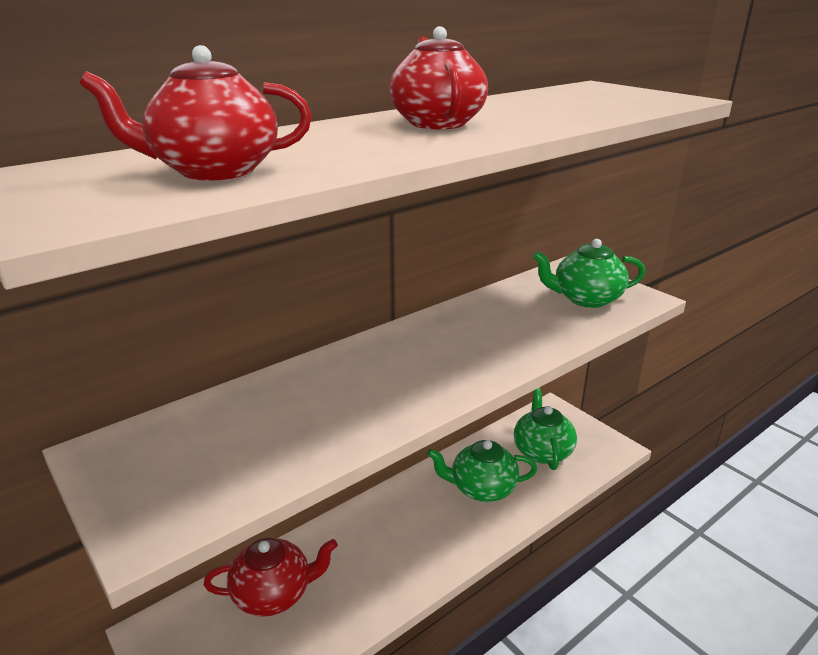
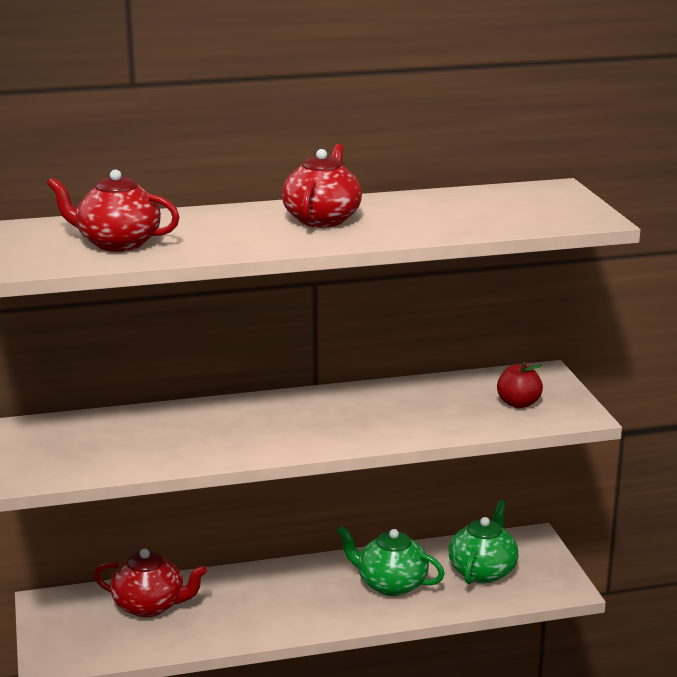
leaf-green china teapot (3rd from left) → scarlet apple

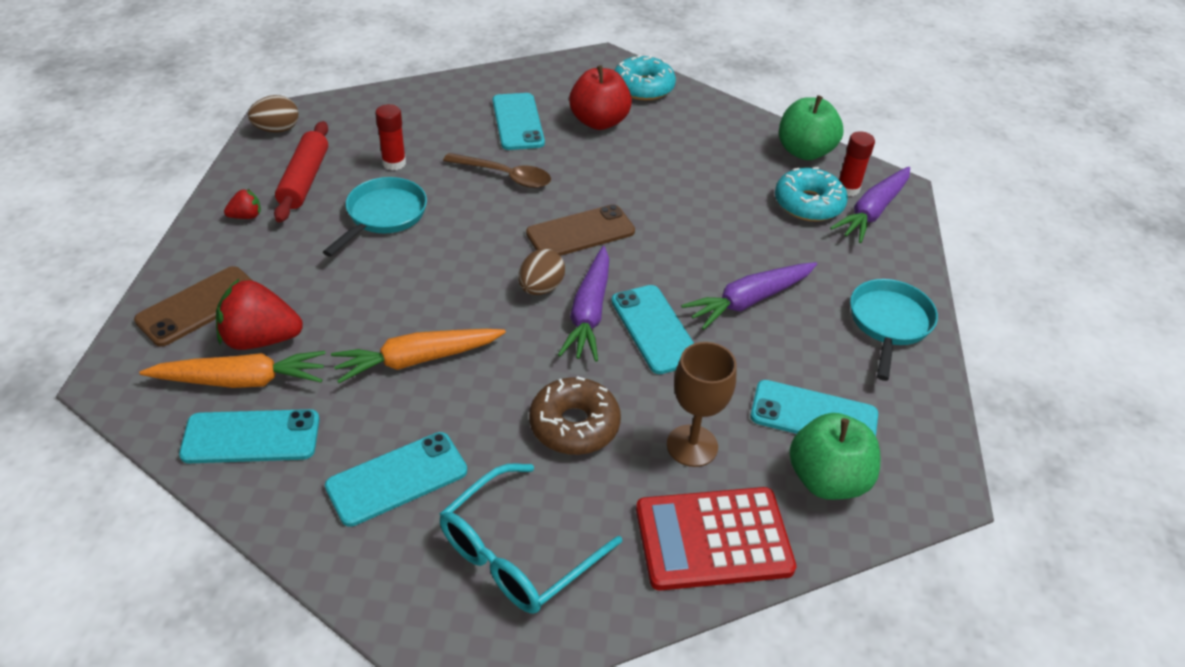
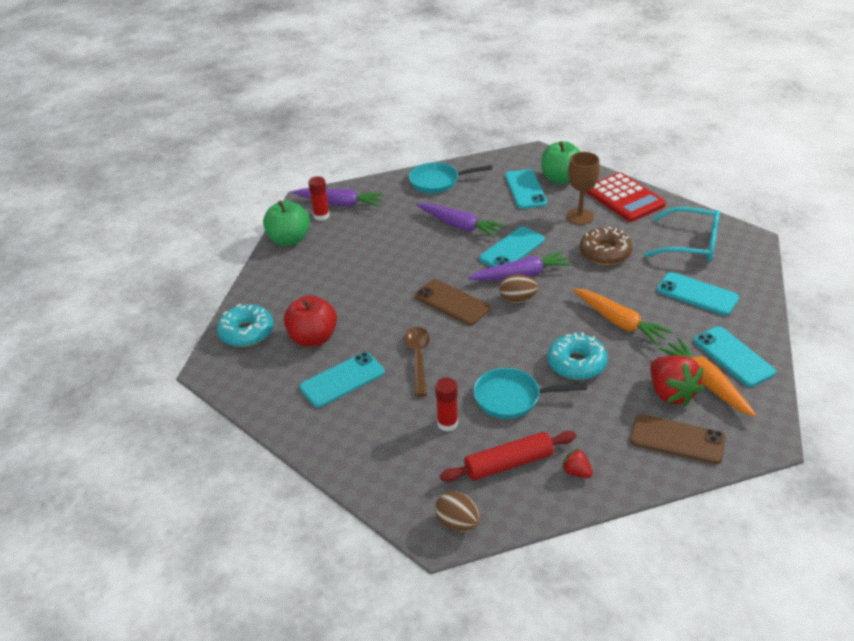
turquoise doughnut (2nd from left), moved

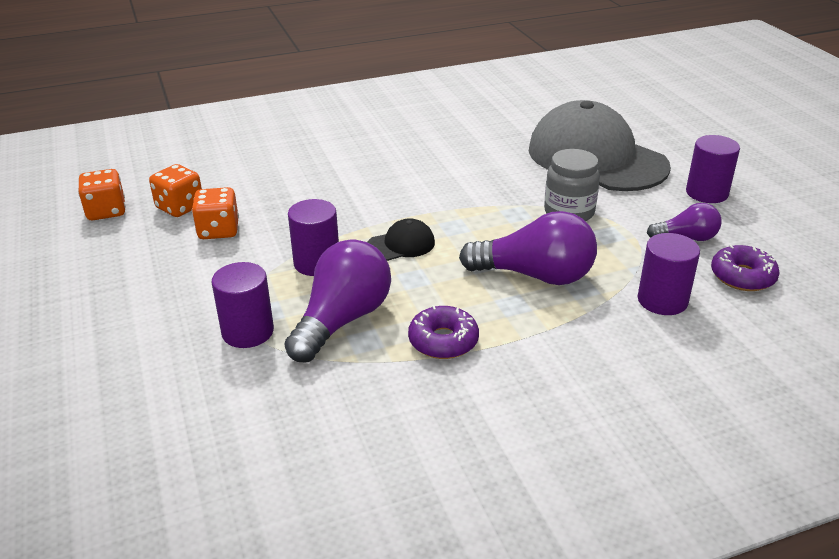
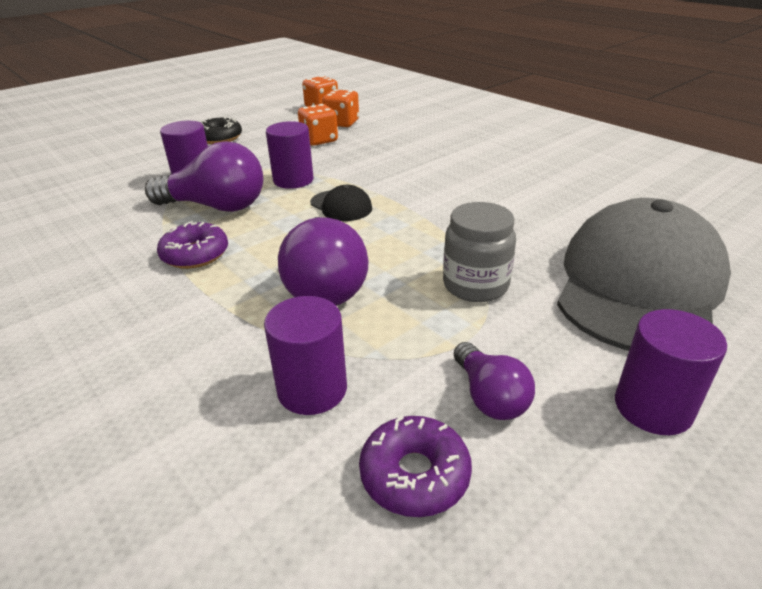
- → jet-black doughnut

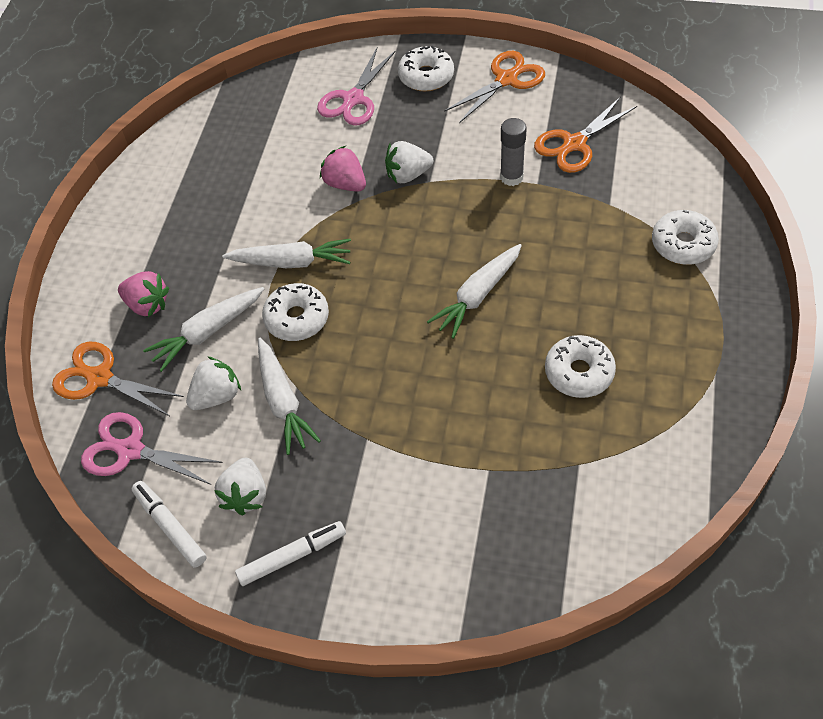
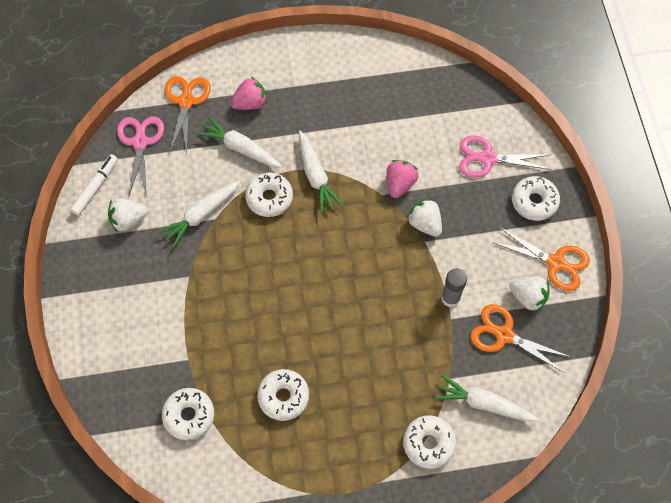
rose-pink strawberry (1st from left), 120 degrees counterclockwise
white strawberry (1st from left in the first image) → white strawberry (3rd from left), moved
white marker (2nd from left) → -
white root vegetable (4th from left), moved
- → white doughnut (1st from left)

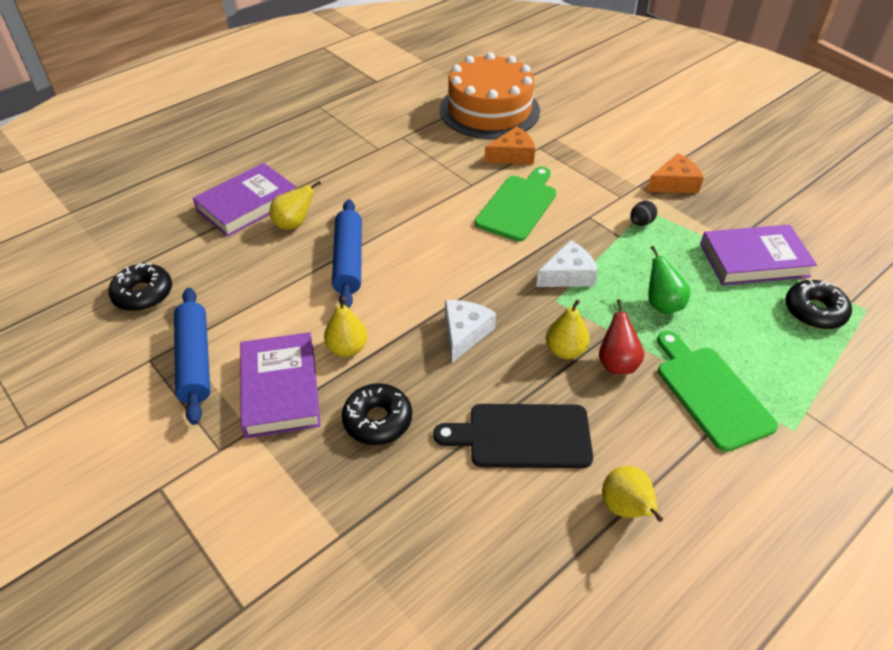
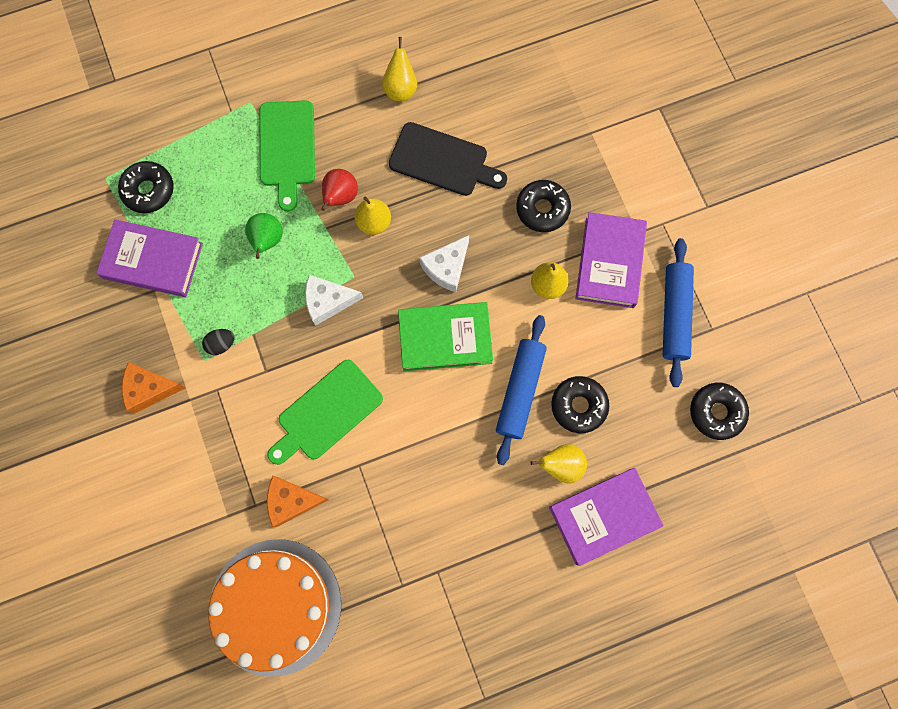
- → leaf-green hardback
- → jet-black doughnut (3rd from left)

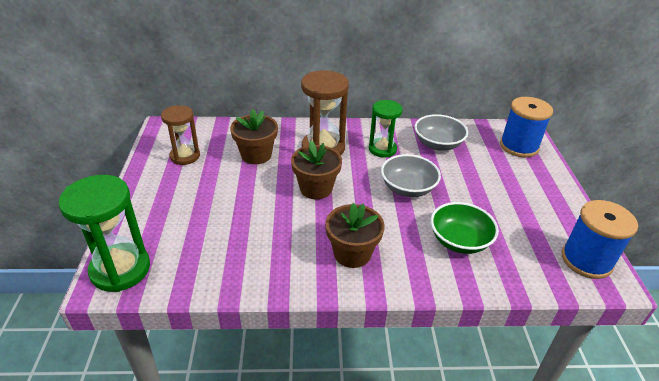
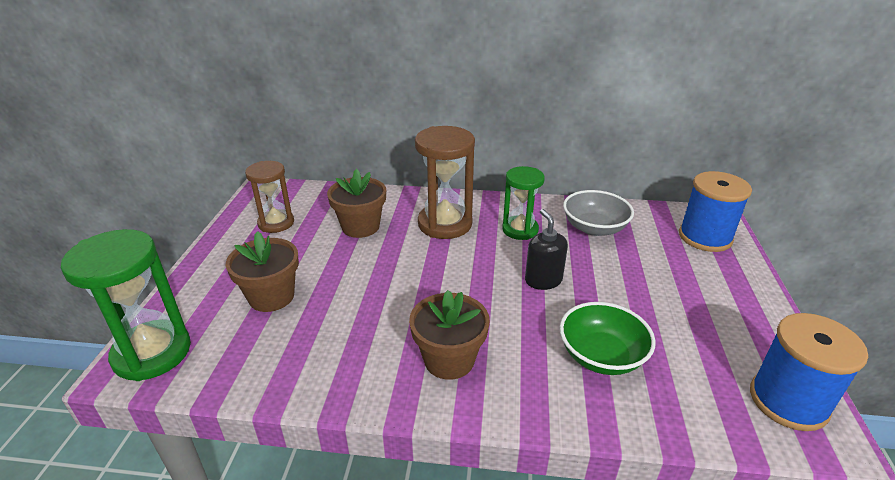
dark brown potted plant (2nd from left in the first image) → dark brown potted plant (1st from left), moved
gray deep dish (1st from left) → jet-black soap dispenser

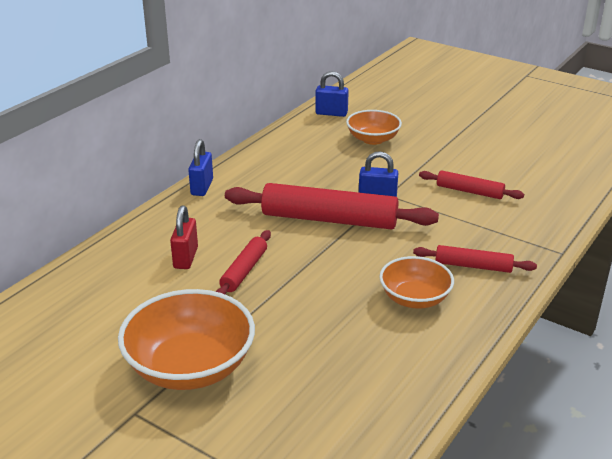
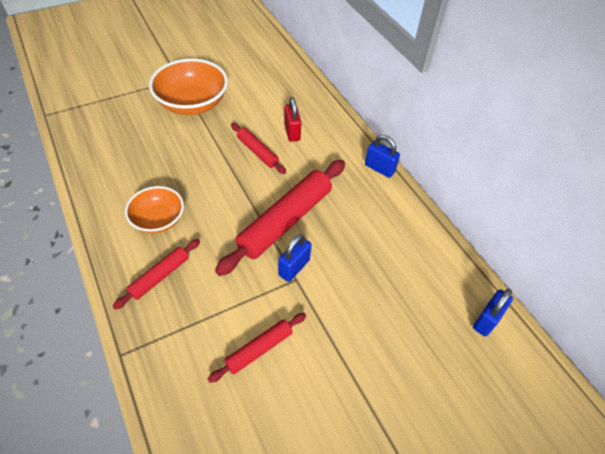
scarlet lock, 45 degrees clockwise
orange-coloured deep dish (2nd from left) → -

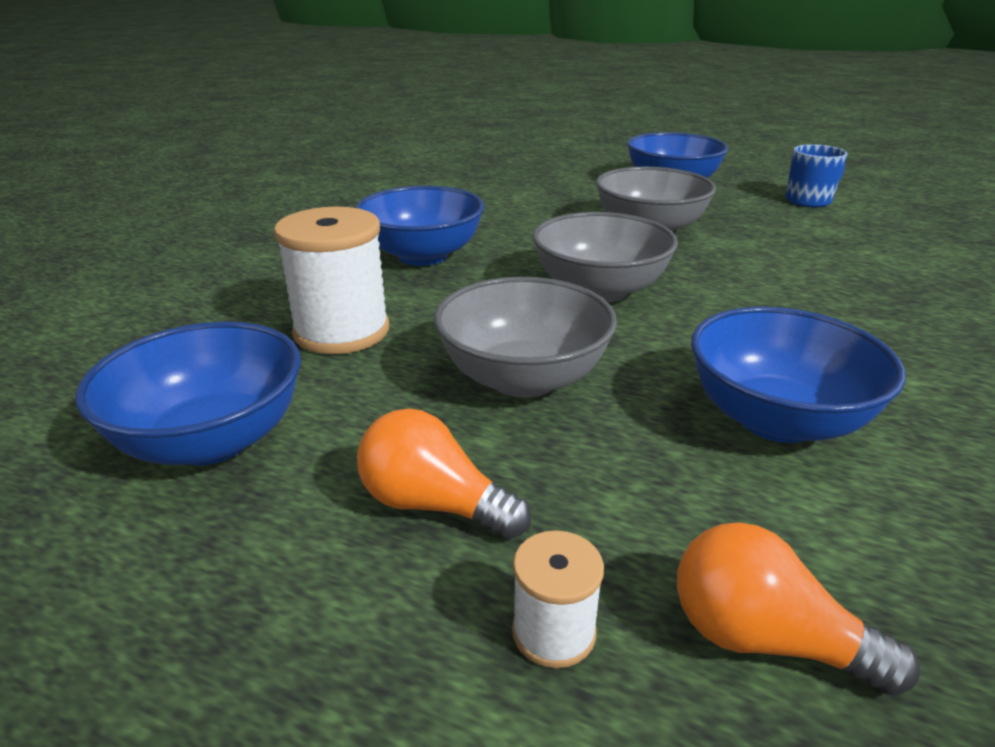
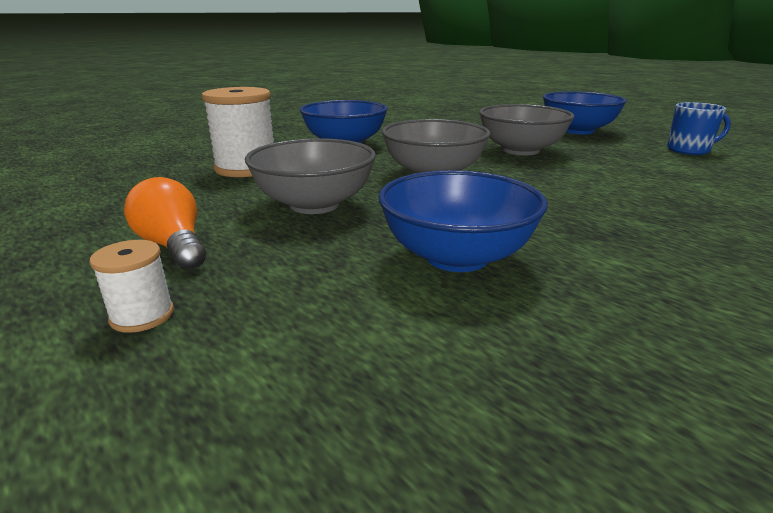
royal blue deep dish (1st from left) → -
orange-coloured light bulb (2nd from left) → -

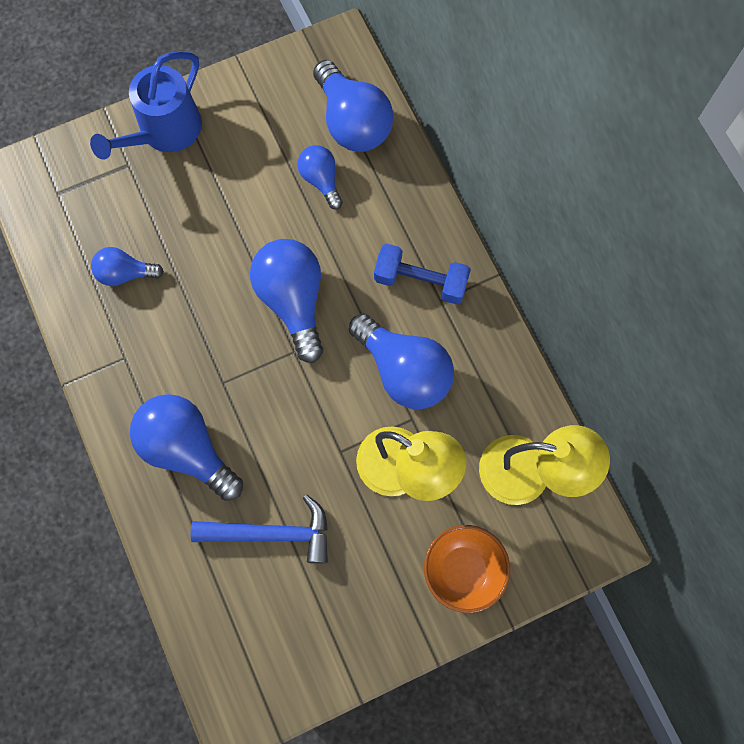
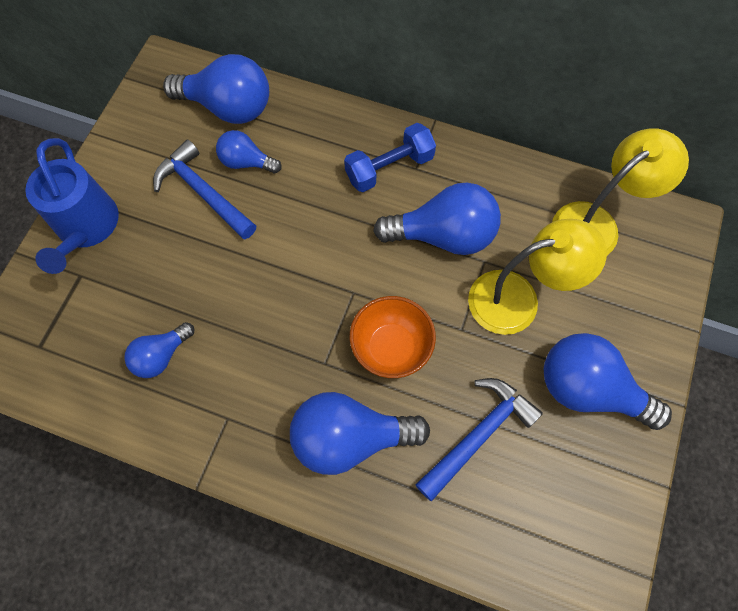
royal blue light bulb (3rd from left in the first image) → royal blue light bulb (6th from left), moved
orange-coloured deep dish, moved
- → royal blue claw hammer (1st from left)

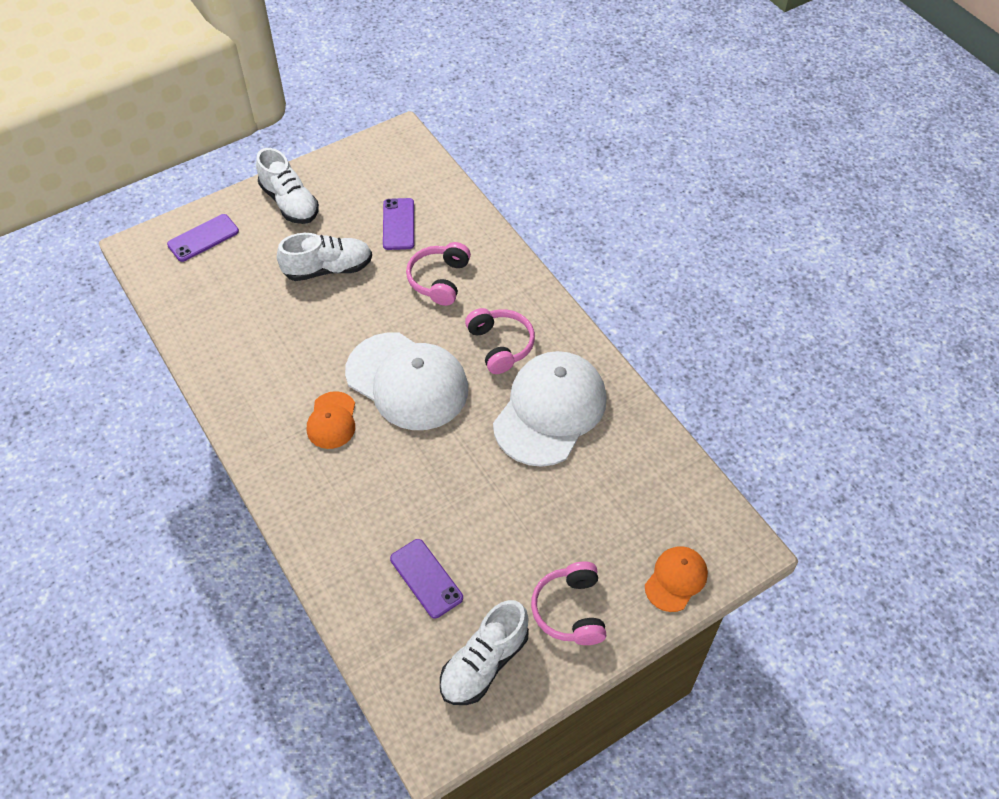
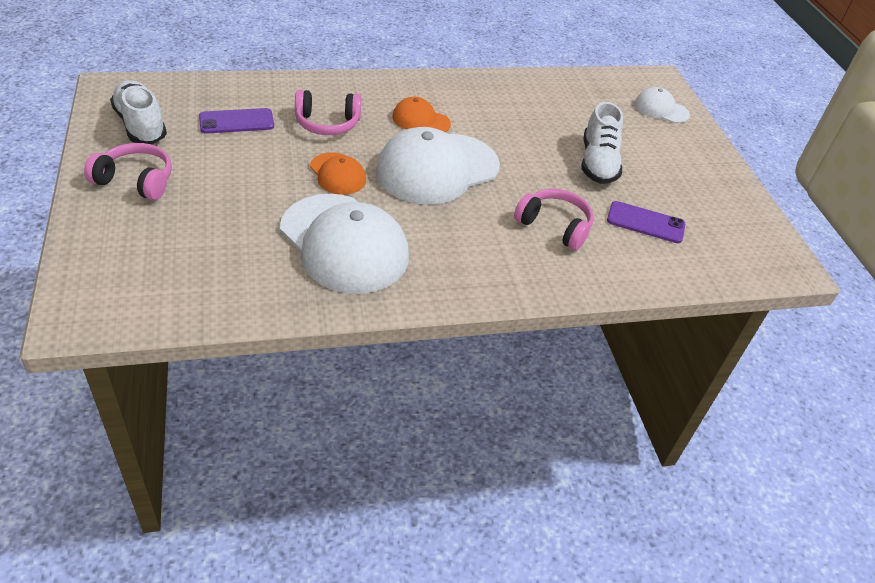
violet phone (1st from left) → white peaked cap (3rd from left)
white lace-up shoe (1st from left) → -
rose-pink headphones (2nd from left), moved
orange-coloured peaked cap (2nd from left in the first image) → orange-coloured peaked cap (1st from left), moved

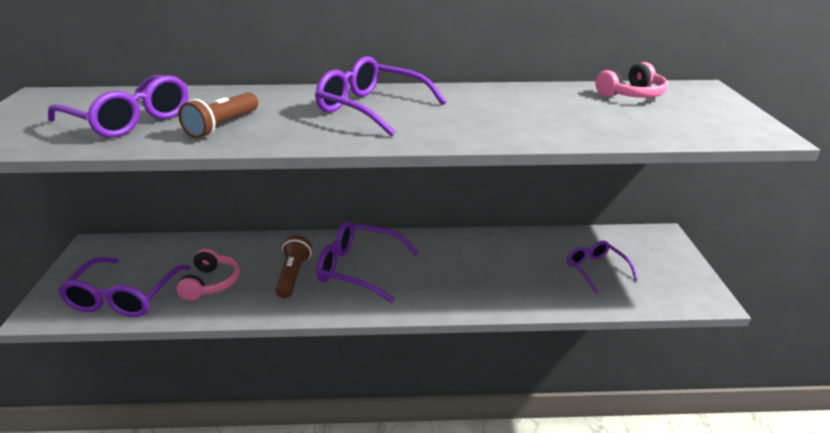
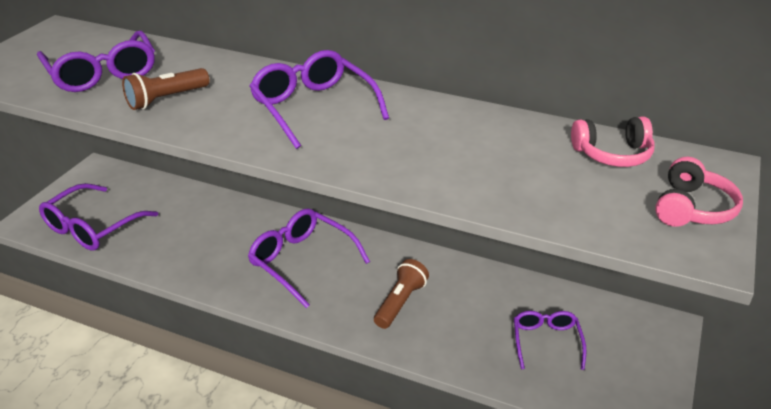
rose-pink headphones (1st from left in the first image) → rose-pink headphones (2nd from left), moved
dark brown flashlight (2nd from left), moved

